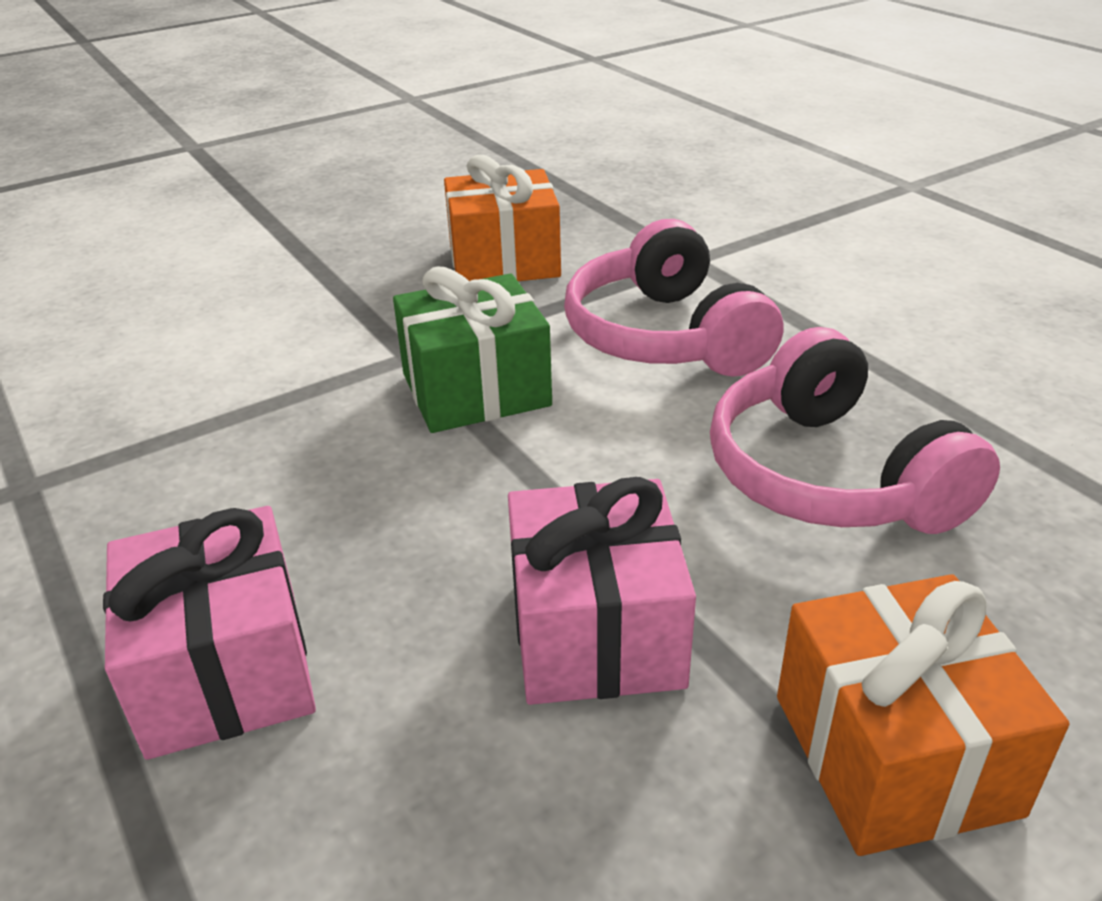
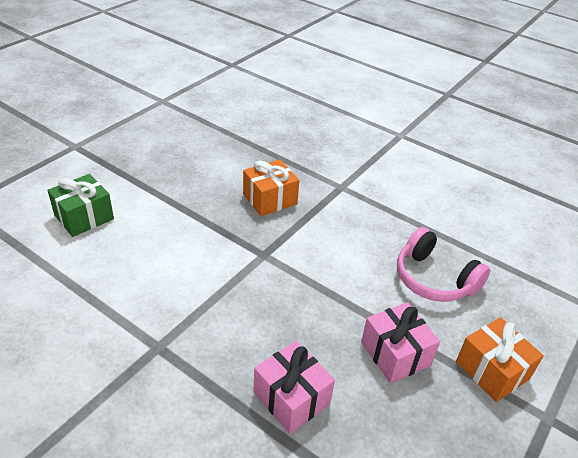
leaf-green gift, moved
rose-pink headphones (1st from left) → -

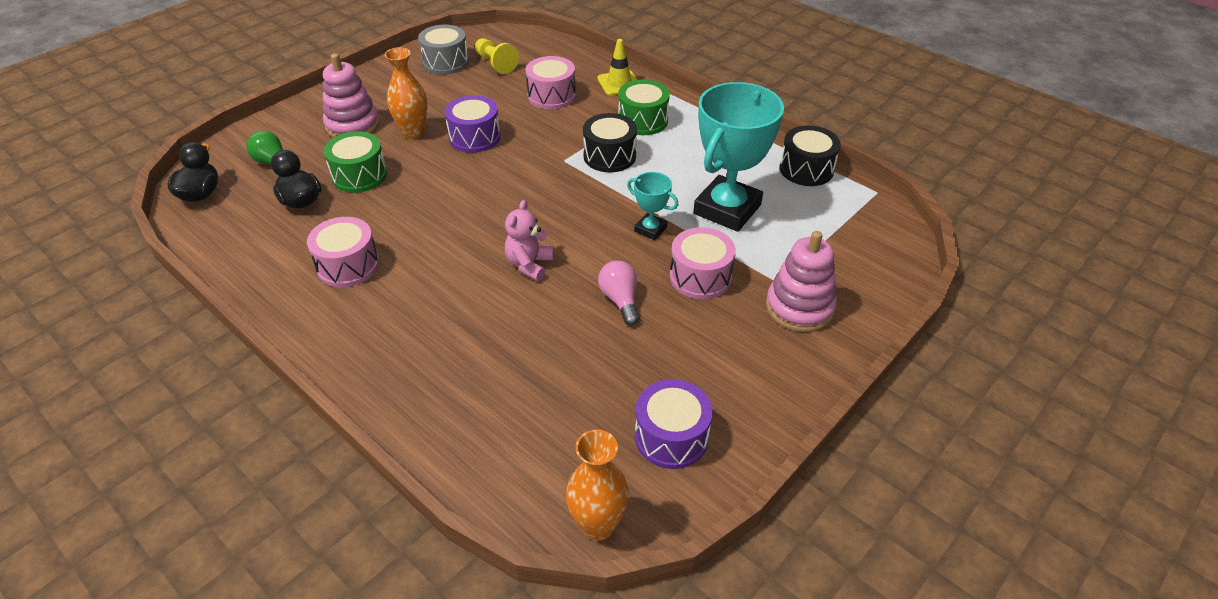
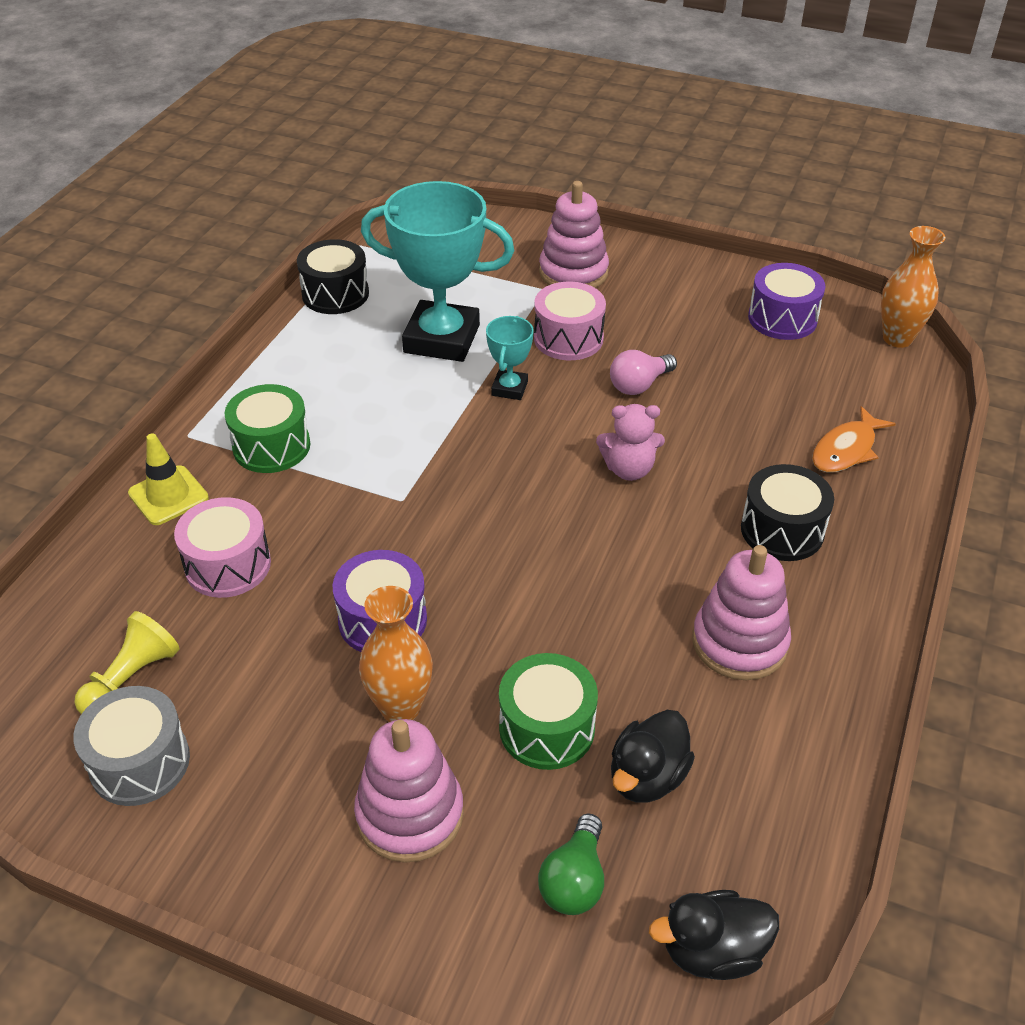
rose-pink drum (1st from left) → rose-pink ring stacker (3rd from left)
jet-black drum (1st from left in the first image) → jet-black drum (2nd from left), moved
- → orange-coloured toy fish

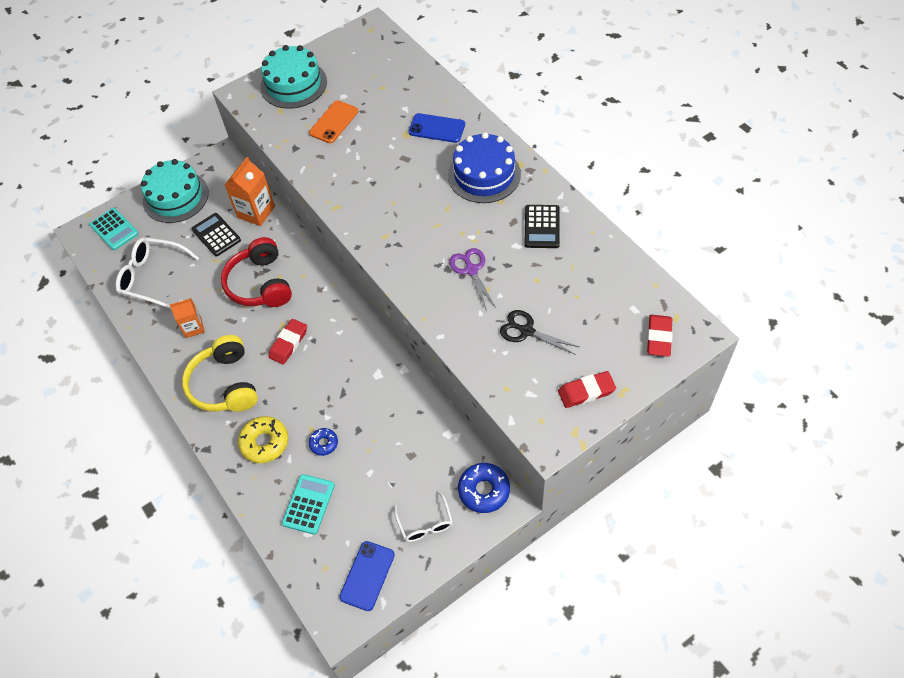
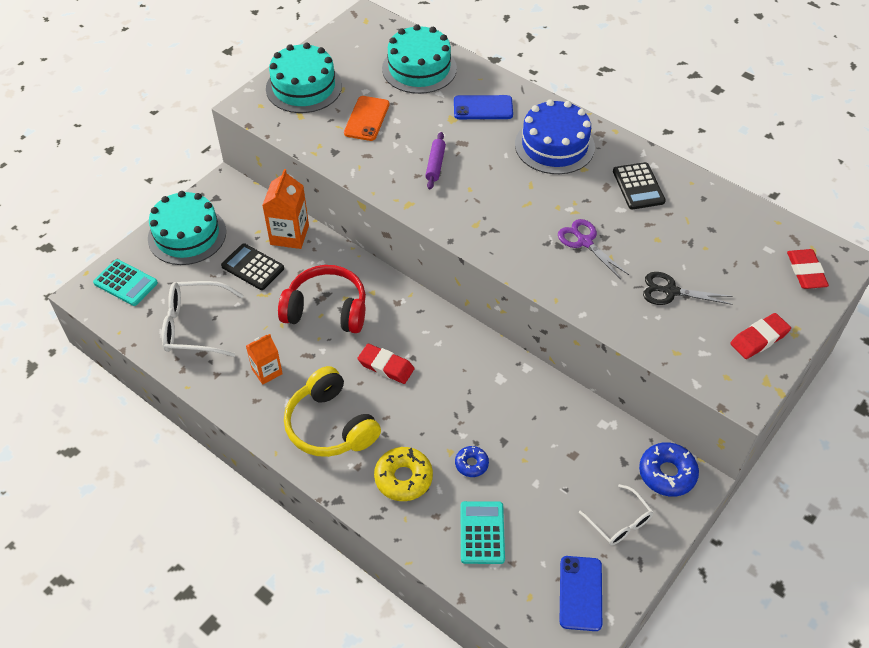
scarlet headphones, 135 degrees clockwise
scarlet gum eraser (1st from left), 75 degrees counterclockwise
- → turquoise gateau (3rd from left)
- → violet rolling pin

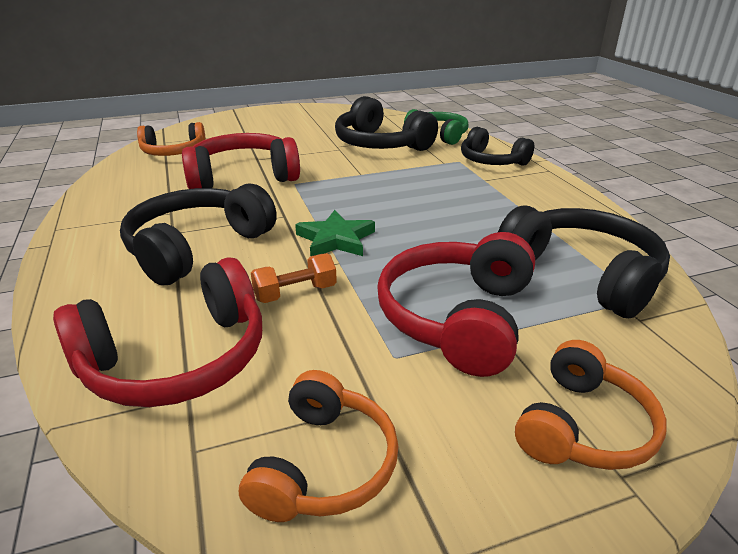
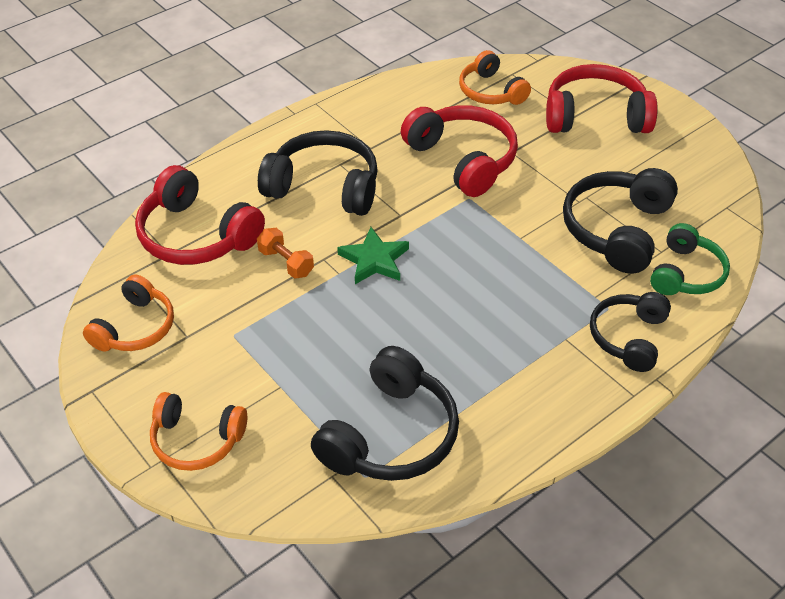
orange-coloured headphones (2nd from left in the first image) → orange-coloured headphones (1st from left), 60 degrees counterclockwise
scarlet headphones (3rd from left), moved

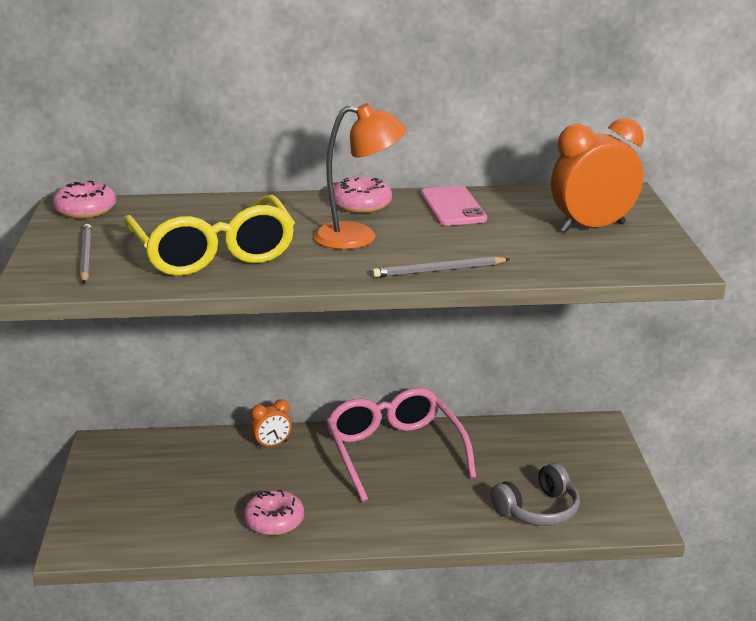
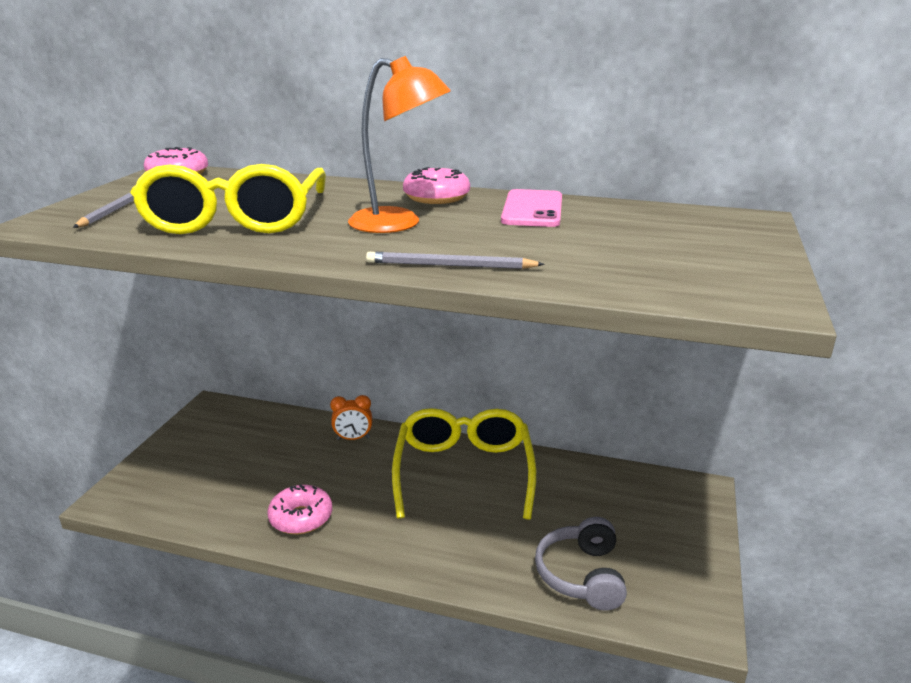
rose-pink glasses → golden glasses (2nd from left)
gray headphones, 105 degrees clockwise
orange-coloured clock (2nd from left) → -

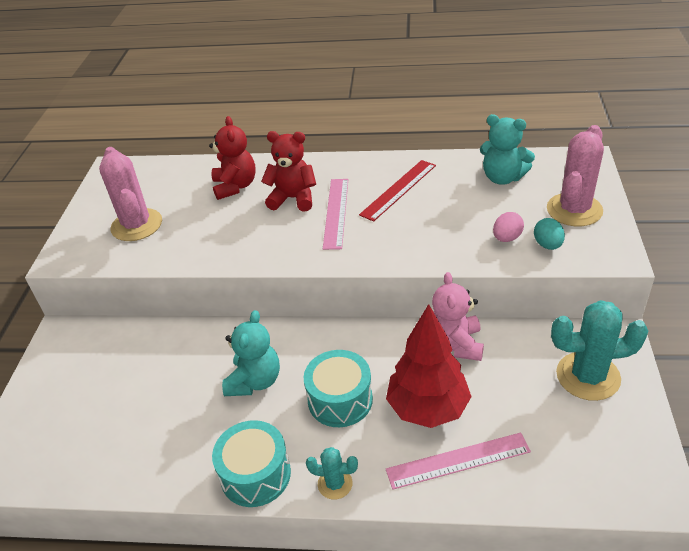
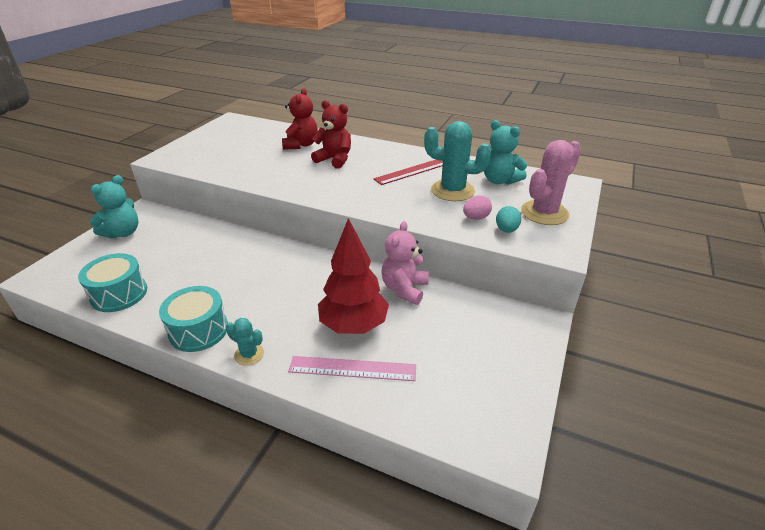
rose-pink cactus (1st from left) → -
turquoise teddy (1st from left), moved
turquoise drum (2nd from left in the first image) → turquoise drum (1st from left), moved
rose-pink ruler (1st from left) → -
turquoise cactus (2nd from left), moved

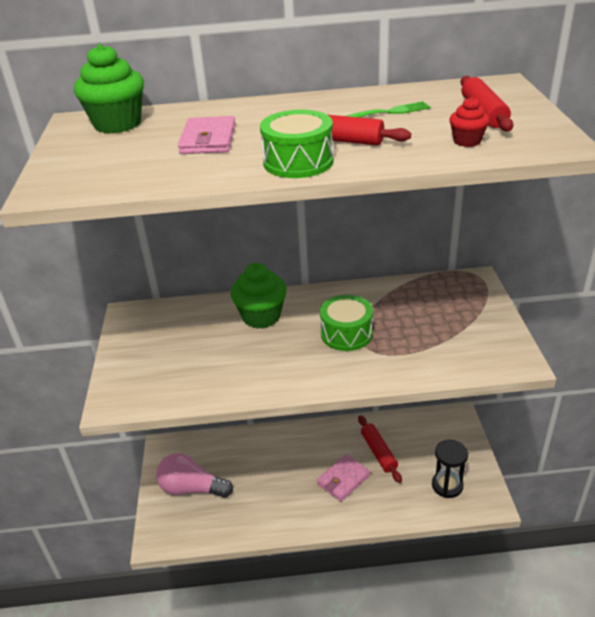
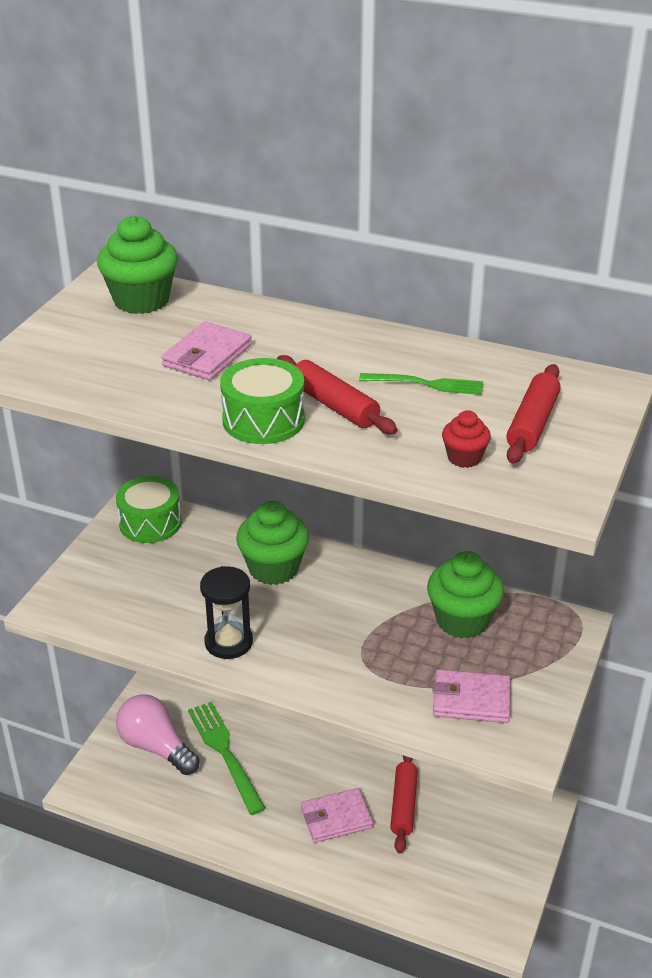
leaf-green drum (2nd from left in the first image) → leaf-green drum (1st from left), moved
jet-black hourglass, moved
- → leaf-green fork (1st from left)
- → leaf-green cupcake (3rd from left)
- → rose-pink card wallet (3rd from left)

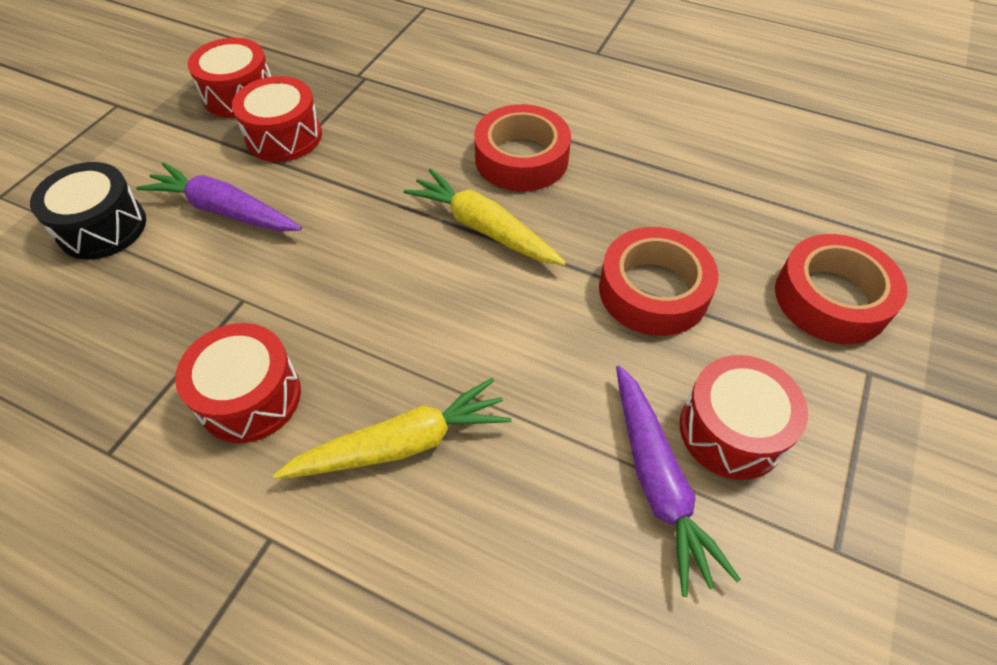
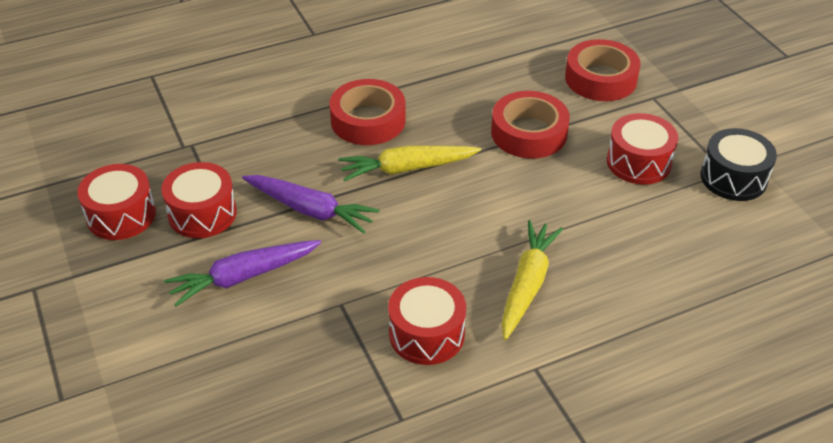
jet-black drum, moved
violet root vegetable (2nd from left), moved

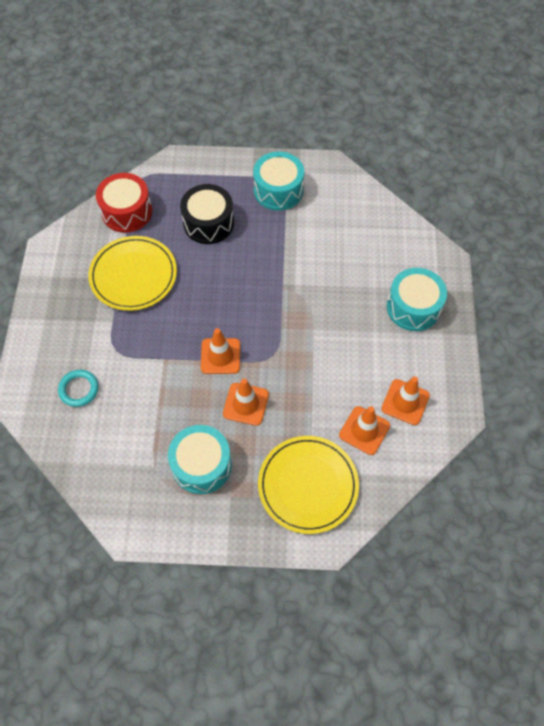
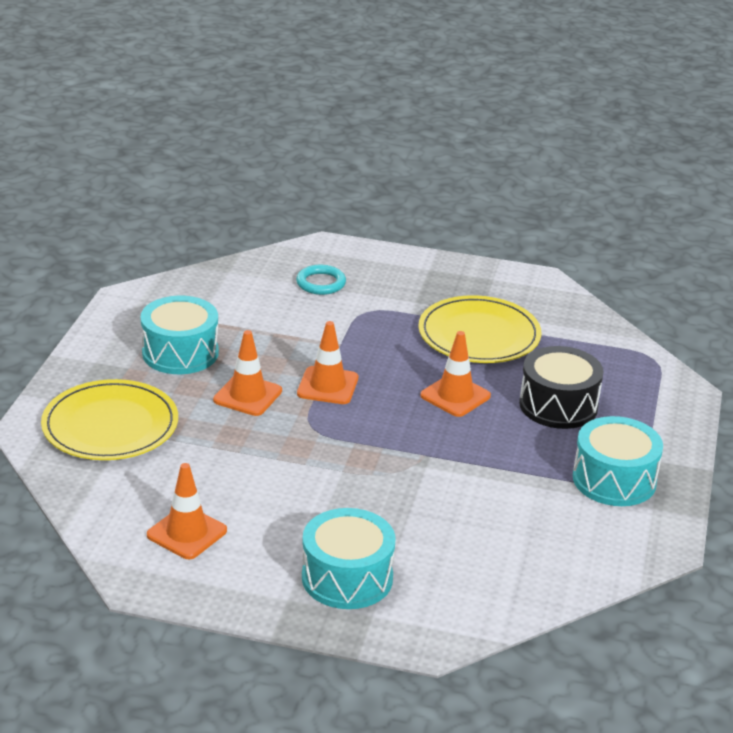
scarlet drum → -
orange-coloured traffic cone (3rd from left in the first image) → orange-coloured traffic cone (4th from left), moved

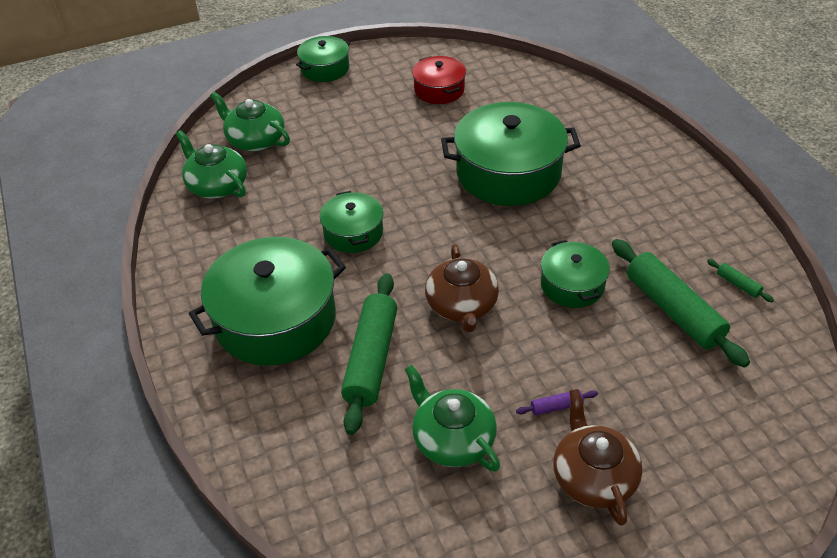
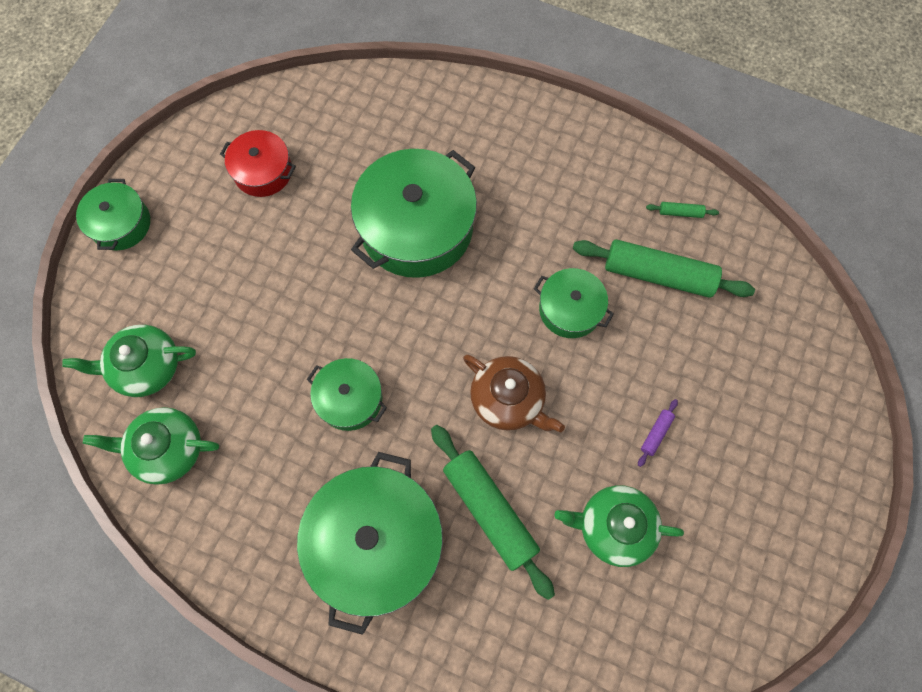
dark brown china teapot (2nd from left) → -

